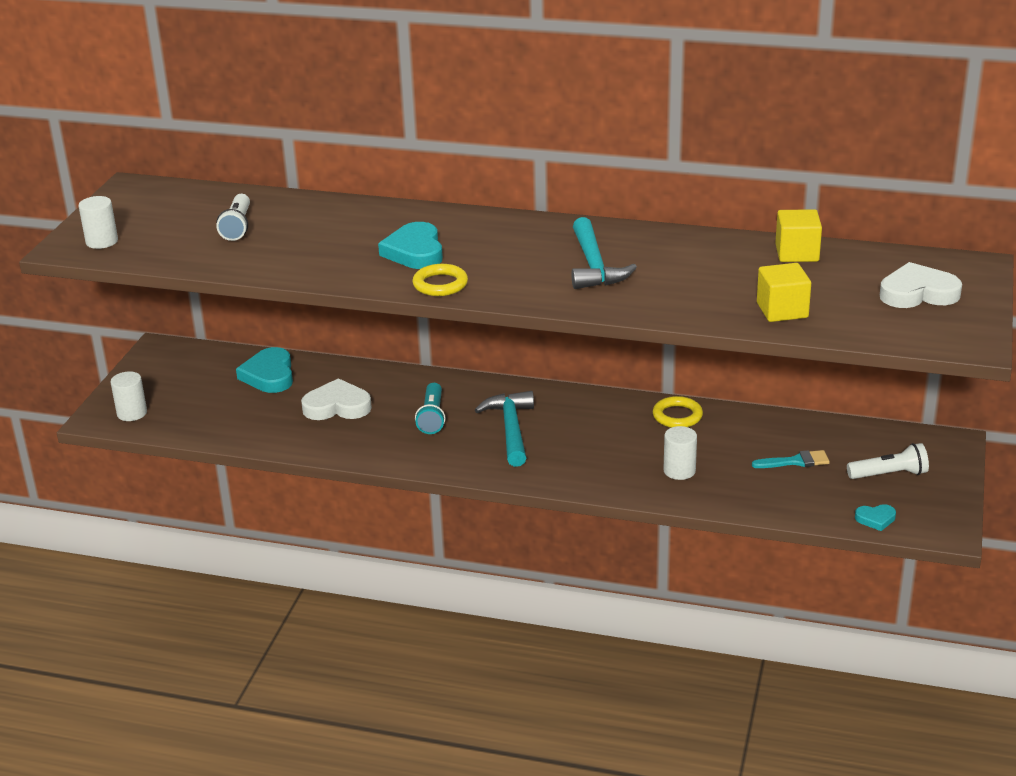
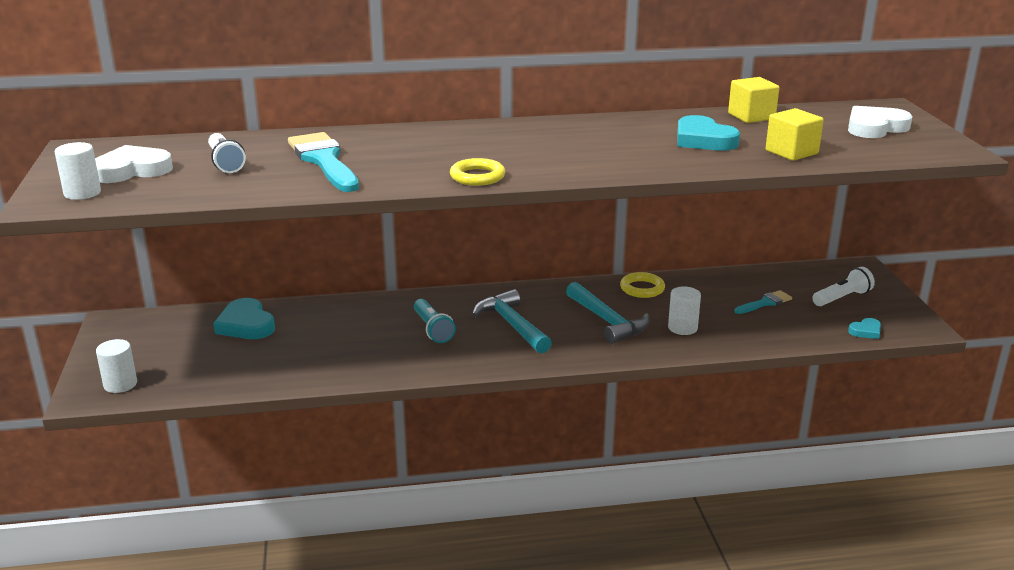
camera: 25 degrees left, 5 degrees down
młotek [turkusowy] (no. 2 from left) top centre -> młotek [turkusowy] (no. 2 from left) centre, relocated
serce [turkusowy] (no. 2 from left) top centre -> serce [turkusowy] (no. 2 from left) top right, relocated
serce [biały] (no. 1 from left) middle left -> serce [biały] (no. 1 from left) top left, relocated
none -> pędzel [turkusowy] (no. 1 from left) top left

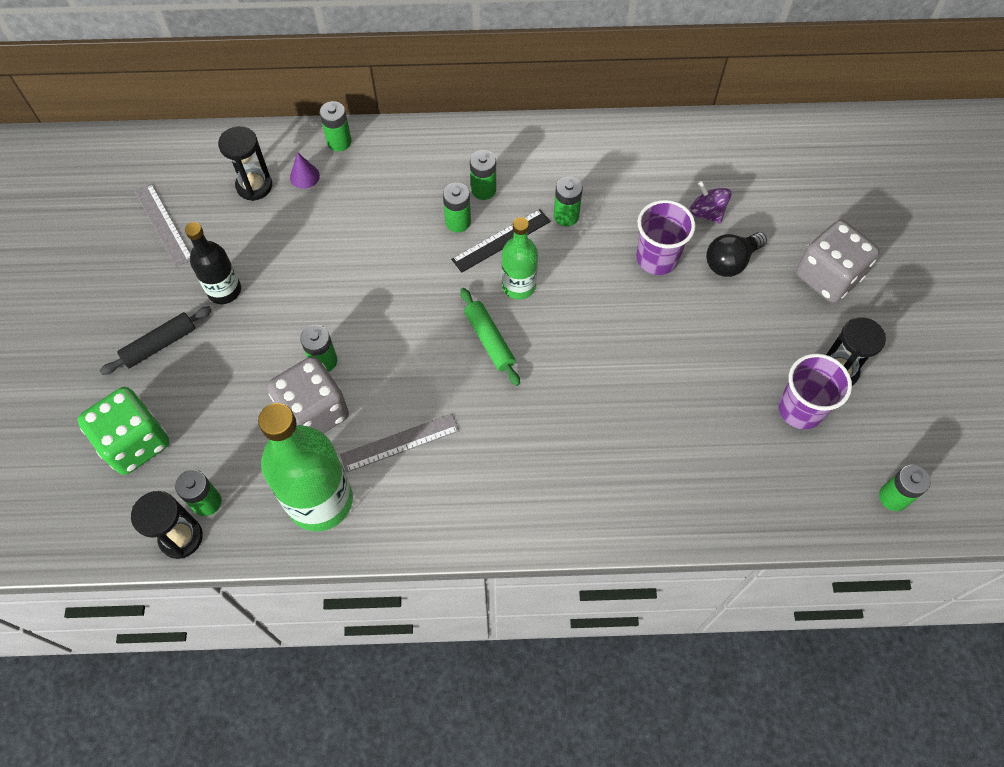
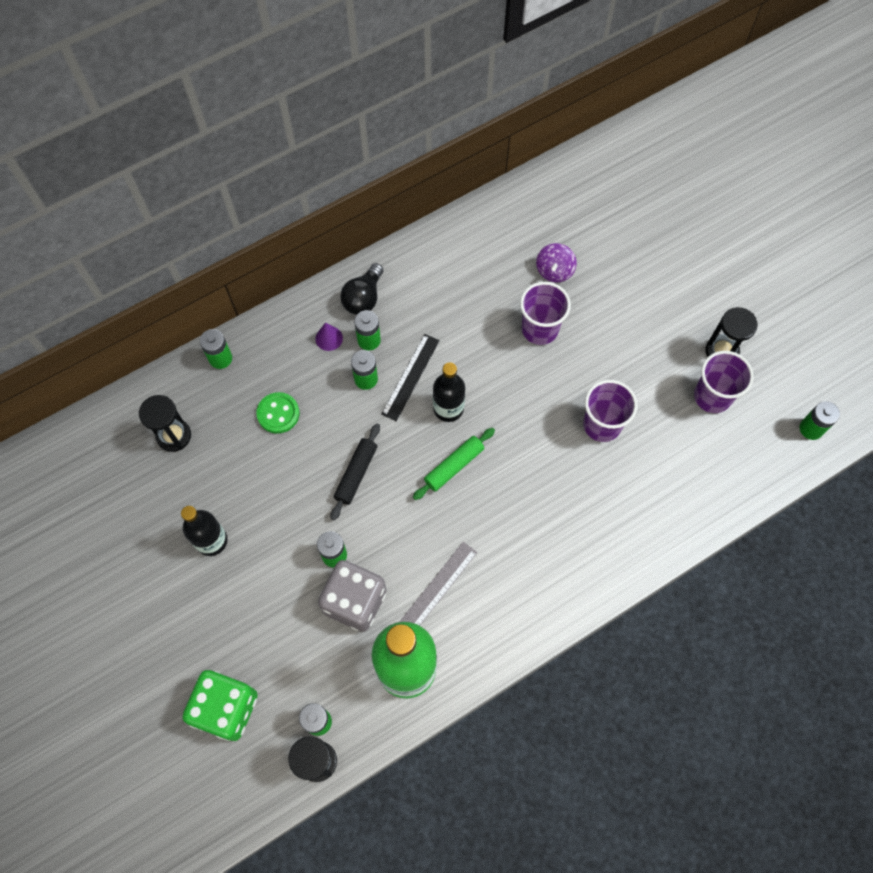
camera: 30 degrees left, 5 degrees up
stożek [fioletowy] top left -> stożek [fioletowy] centre, relocated
bateria [zielony] (no. 6 from left) top centre -> none
bączek [fioletowy] top right -> bączek [fioletowy] top centre, 90 degrees counterclockwise
linijka [szary] (no. 1 from left) top left -> none
butelka [zielony] (no. 2 from left) centre -> butelka [czarny] (no. 2 from left) centre
kostka do gry [szary] (no. 2 from left) middle right -> none
żarówka [czarny] top right -> żarówka [czarny] top centre, relocated
wałek do ciasta [zielony] centre, 75 degrees counterclockwise
wałek do ciasta [czarny] middle left -> wałek do ciasta [czarny] centre, relocated
none -> szklanka [fioletowy] (no. 2 from left) middle right
none -> guzik [zielony] middle left

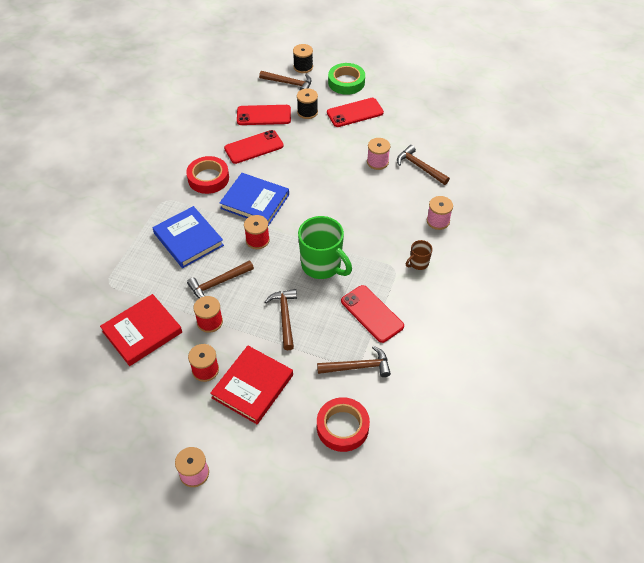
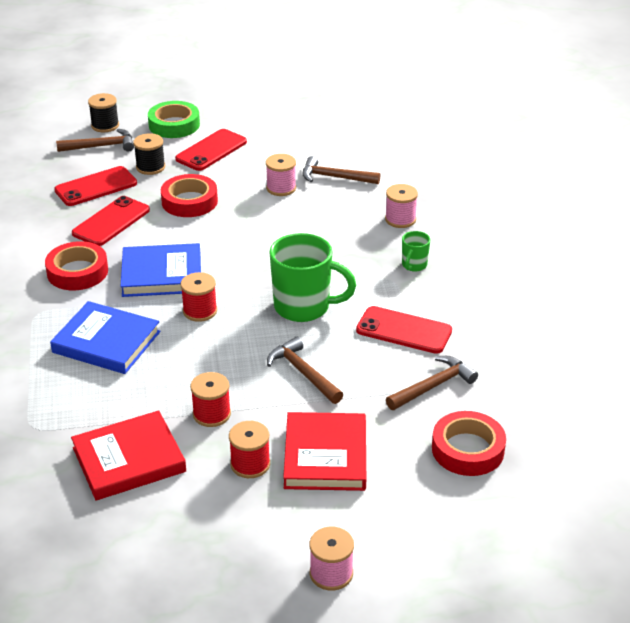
camera: 30 degrees left, 15 degrees down
kubek [brązowy] centre -> kubek [zielony] (no. 2 from left) centre
młotek [brązowy] (no. 1 from left) centre -> none
książka [czerwony] (no. 1 from left) middle left -> książka [czerwony] (no. 1 from left) bottom left, 45 degrees clockwise
none -> taśma klejąca [czerwony] (no. 2 from left) top left

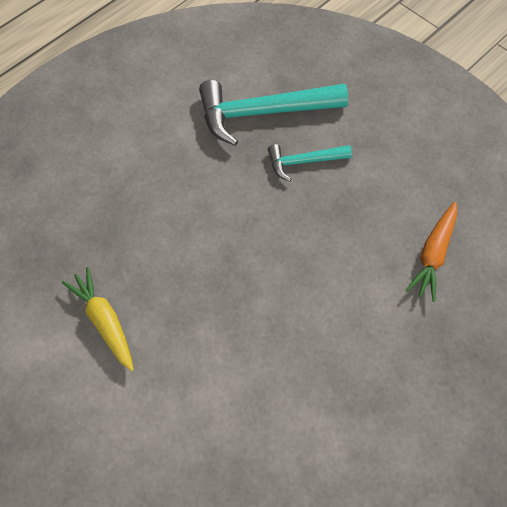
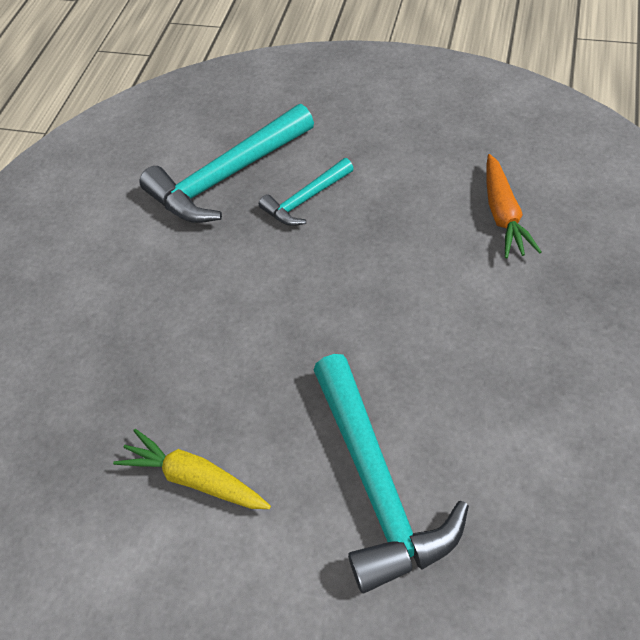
camera: 25 degrees left, 10 degrees down
none -> młotek [turkusowy] (no. 3 from left) bottom centre

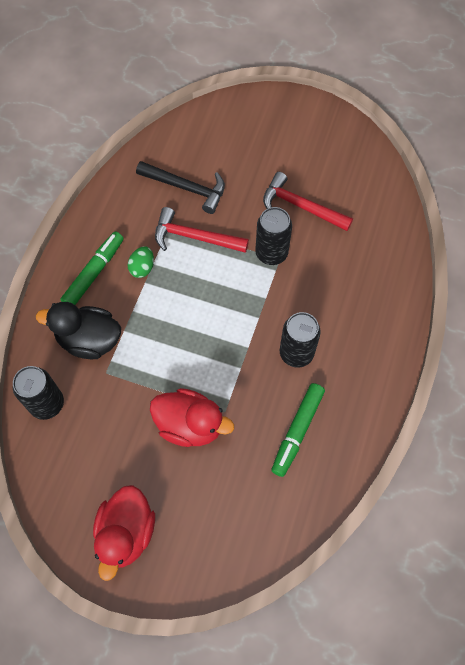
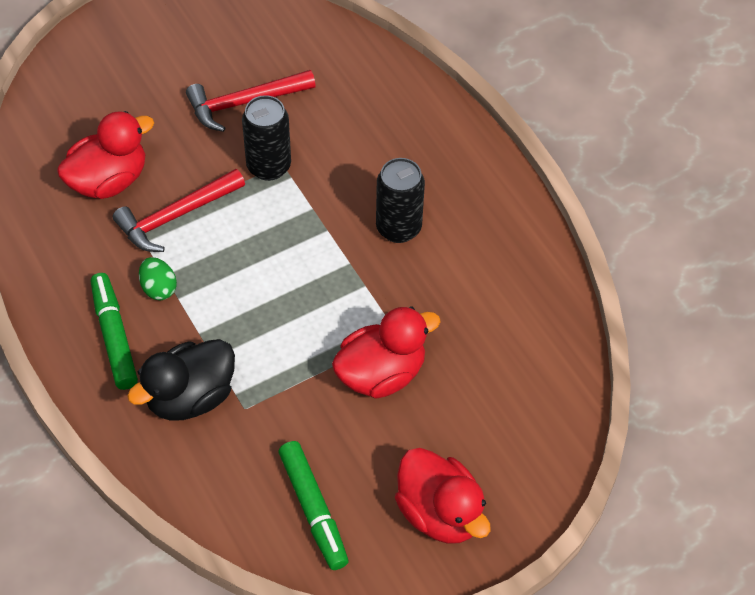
camera: 50 degrees left, 10 degrees down
młotek [czarny] top centre -> kaczka [czerwony] (no. 1 from left) top left
puszka [czarny] (no. 1 from left) middle left -> none
flamaster [zielony] (no. 2 from left) centre -> flamaster [zielony] (no. 2 from left) bottom centre, relocated

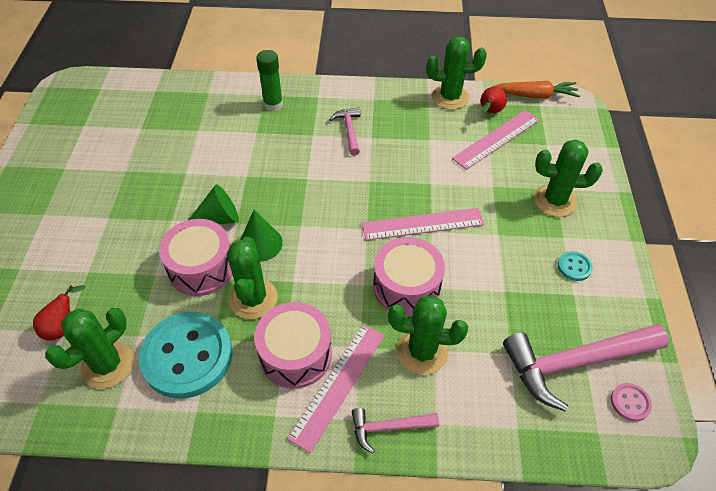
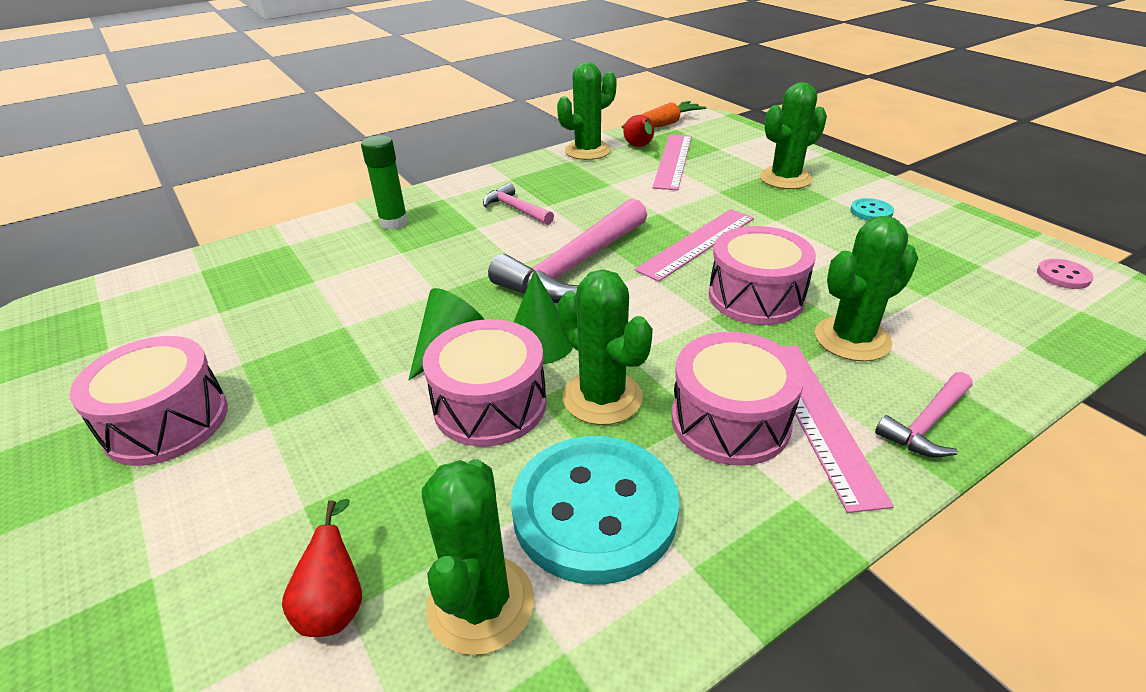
camera: 35 degrees left, 15 degrees down
młotek [różowy] (no. 3 from left in the first image) bottom right -> młotek [różowy] (no. 2 from left) centre, relocated
none -> bęben [różowy] (no. 1 from left) middle left

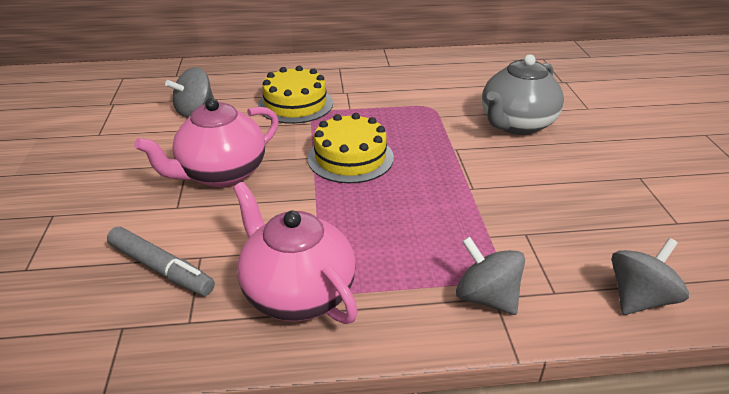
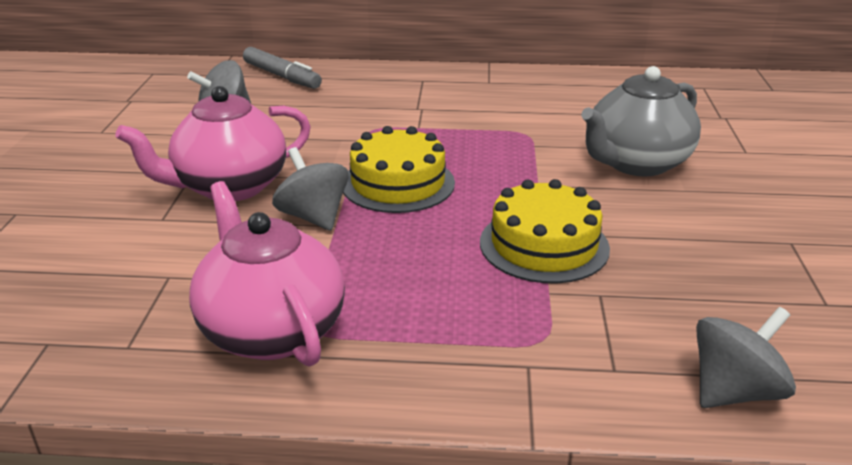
camera: 10 degrees right, 5 degrees down
tort [żółty] (no. 1 from left in the first image) top centre -> tort [żółty] (no. 2 from left) centre, relocated
flamaster [szary] middle left -> flamaster [szary] top left, relocated
bączek [szary] (no. 2 from left) bottom right -> bączek [szary] (no. 2 from left) centre, relocated

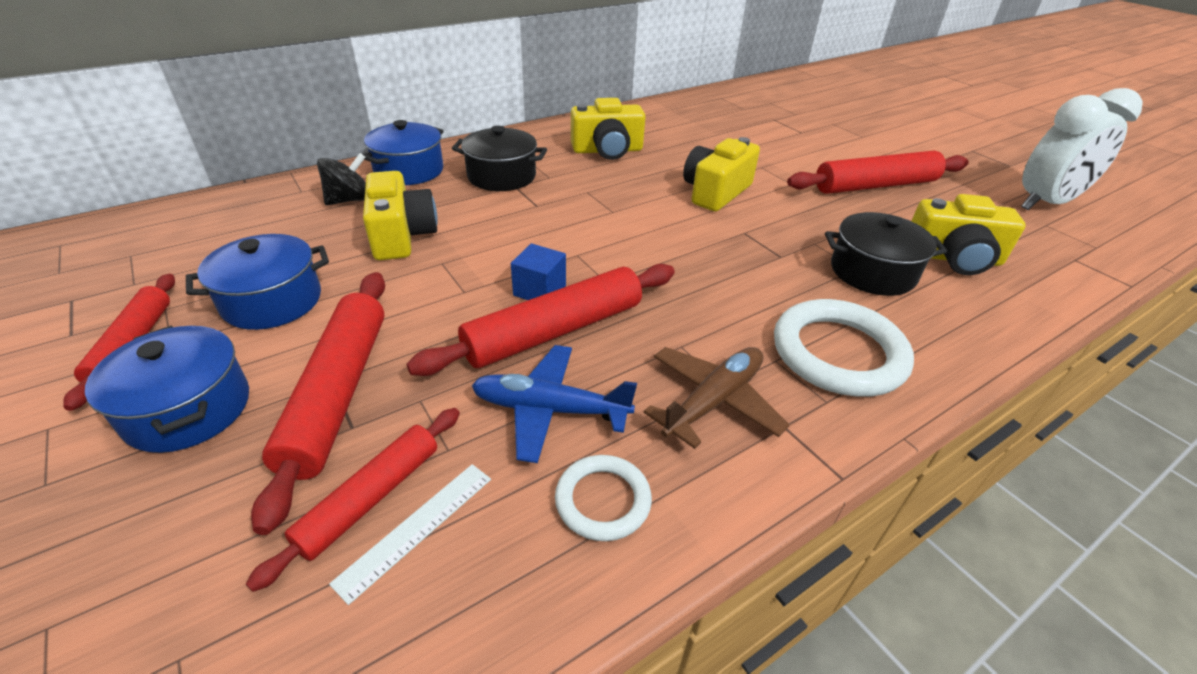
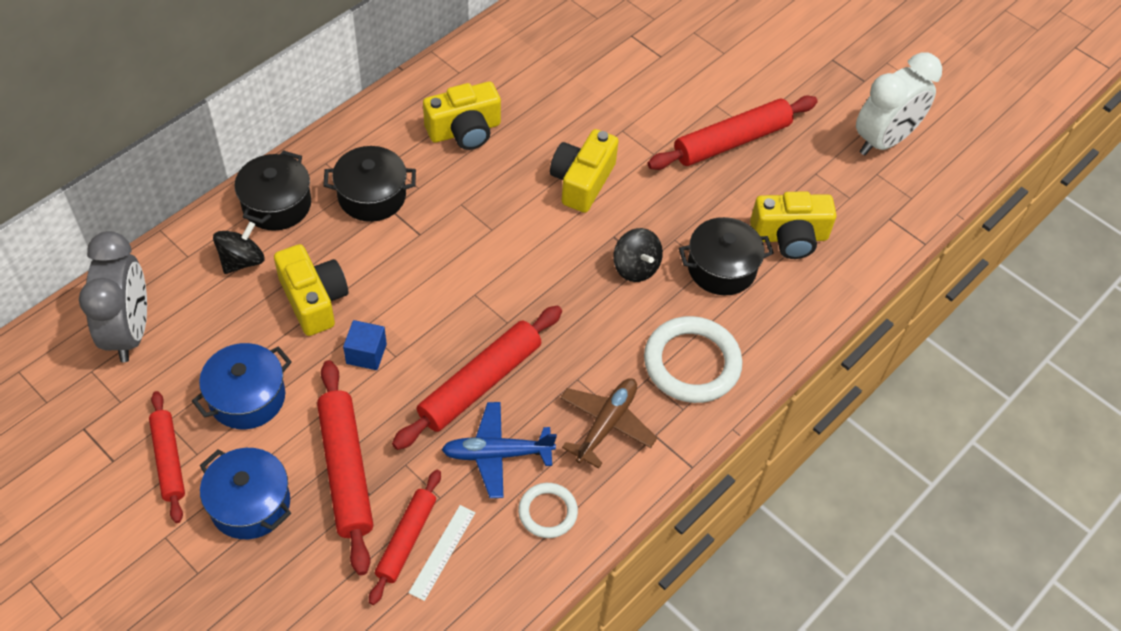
camera: 15 degrees left, 15 degrees up
garnek [niebieski] (no. 3 from left) top centre -> garnek [czarny] (no. 1 from left) top left
sześcian [niebieski] centre -> sześcian [niebieski] middle left, relocated
none -> bączek [czarny] (no. 2 from left) centre
none -> budzik [szary] middle left

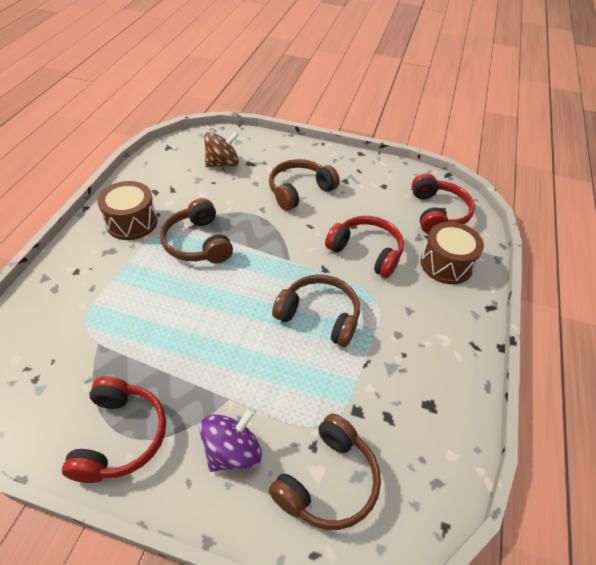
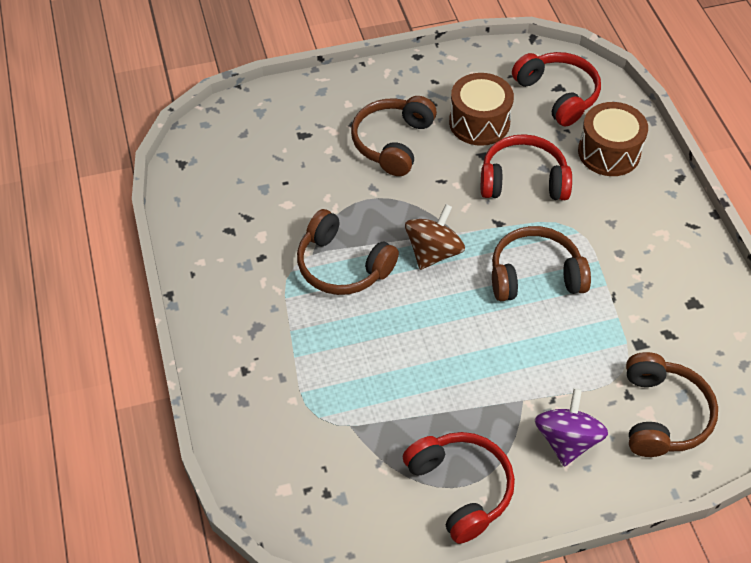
camera: 30 degrees left, 5 degrees up
bączek [brązowy] top centre -> bączek [brązowy] centre, relocated
bęben [brązowy] (no. 1 from left) middle left -> bęben [brązowy] (no. 1 from left) top centre, relocated

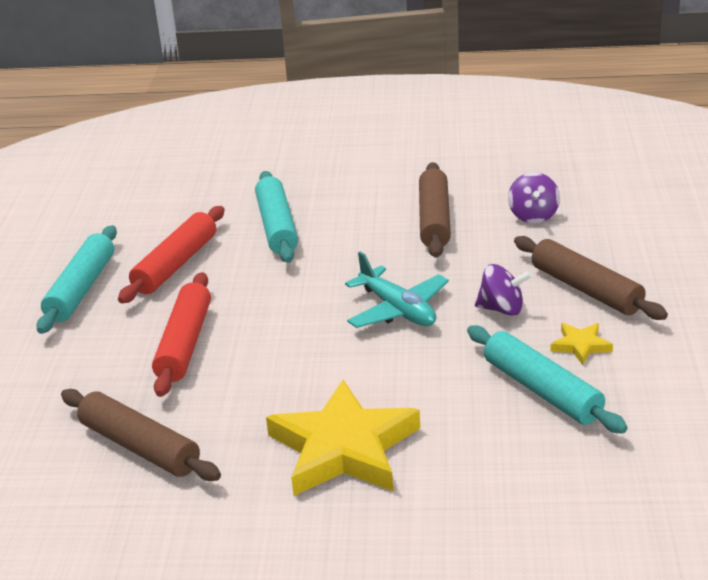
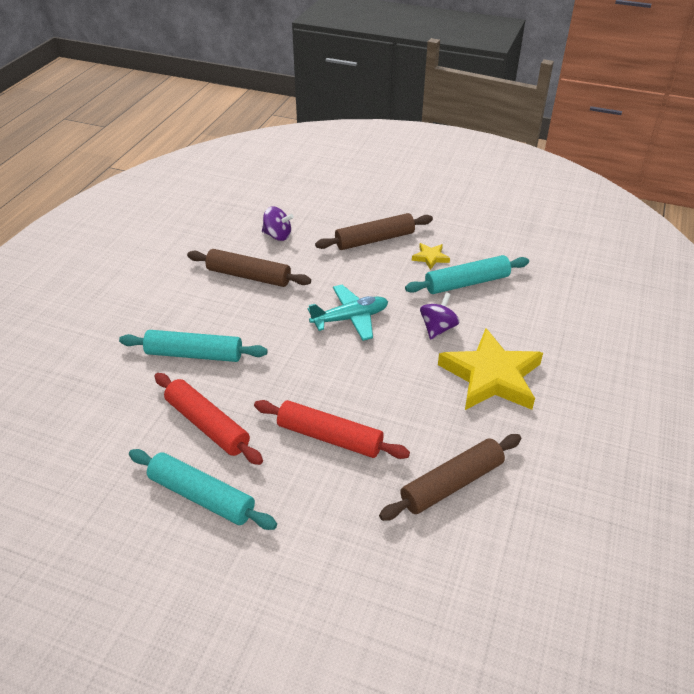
camera: 75 degrees left, 10 degrees up
bączek [fioletowy] (no. 1 from left in the first image) middle right -> bączek [fioletowy] (no. 2 from left) centre, relocated

